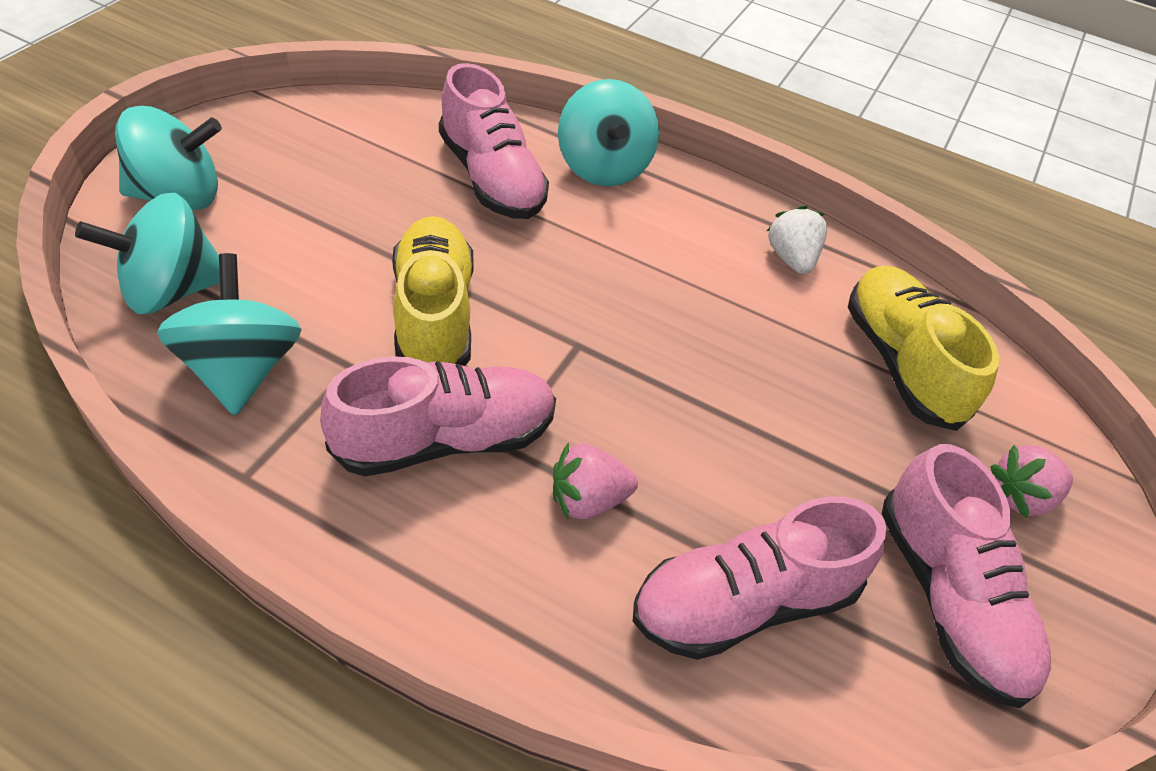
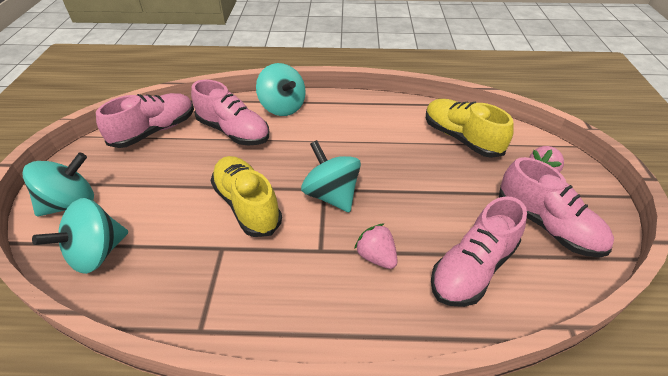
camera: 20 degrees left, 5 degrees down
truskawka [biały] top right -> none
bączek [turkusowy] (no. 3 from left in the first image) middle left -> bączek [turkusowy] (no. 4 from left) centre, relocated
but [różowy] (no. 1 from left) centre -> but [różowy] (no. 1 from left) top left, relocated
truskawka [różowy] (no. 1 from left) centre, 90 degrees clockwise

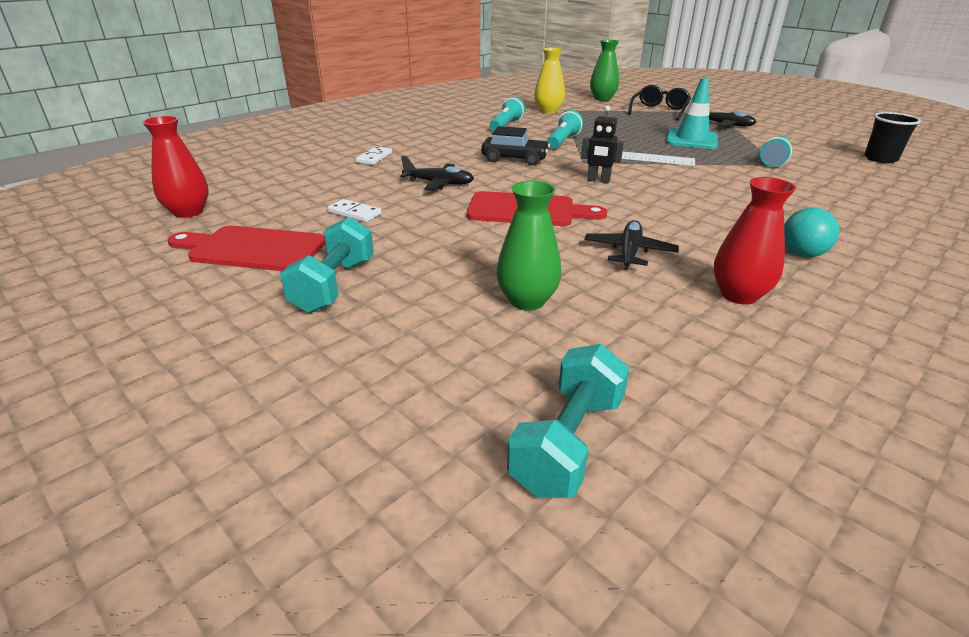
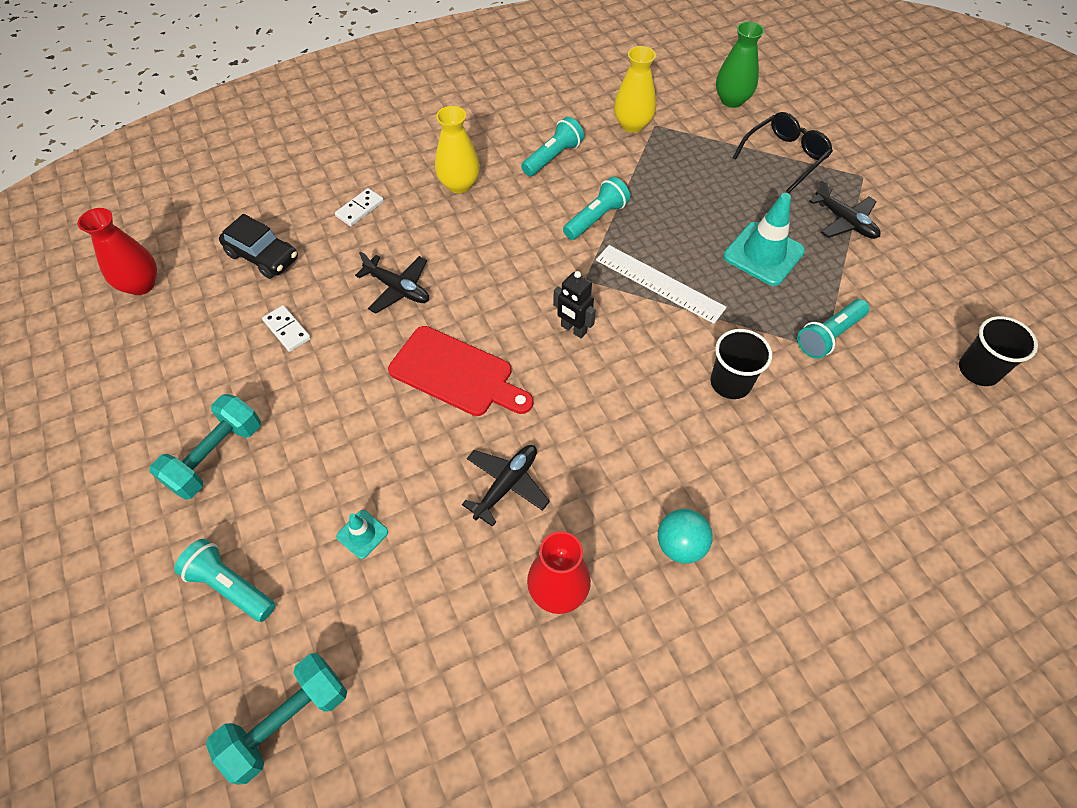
camera: 20 degrees right, 25 degrees up
samochód [czarny] top centre -> samochód [czarny] top left, relocated
wazon [zielony] (no. 1 from left) centre -> pachołek [turkusowy] (no. 1 from left) centre
deska do krojenia [czerwony] (no. 1 from left) middle left -> none
none -> wazon [żółty] (no. 1 from left) top centre
none -> szklanka [czarny] (no. 1 from left) middle right
none -> latarka [turkusowy] (no. 1 from left) bottom left

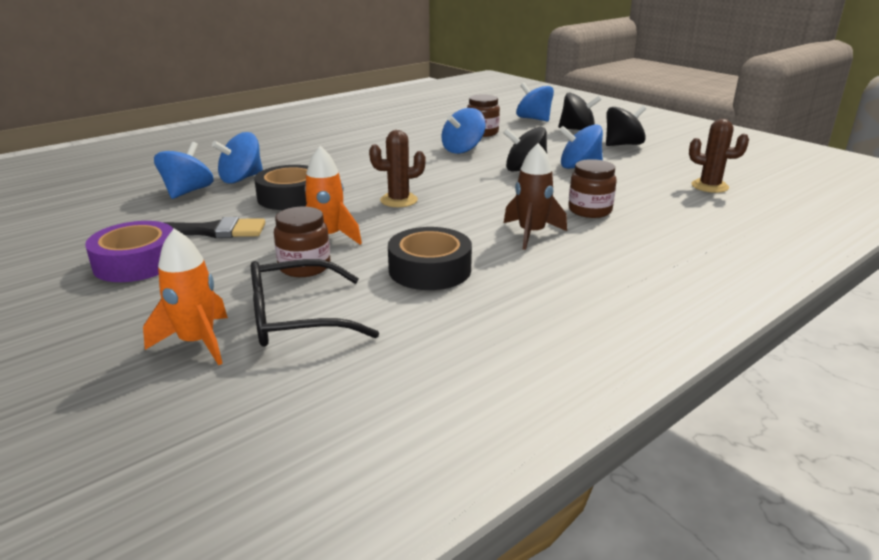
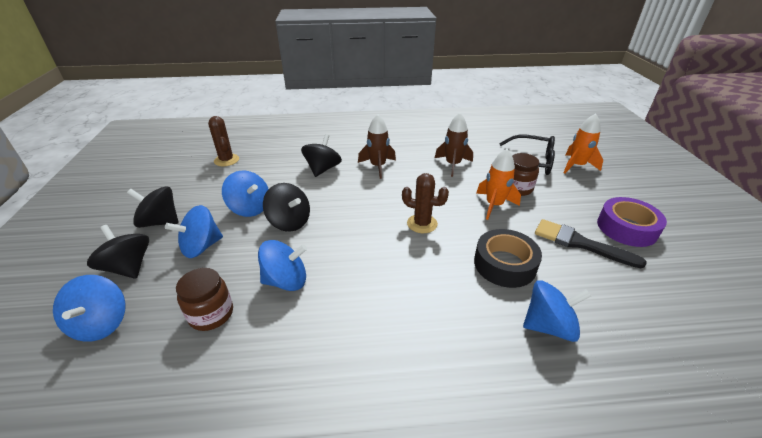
camera: 145 degrees left, 10 degrees up
bączek [niebieski] (no. 1 from left in the first image) top left -> bączek [niebieski] (no. 2 from left) middle left, relocated
słoik [brązowy] (no. 3 from left) middle right -> bączek [czarny] (no. 4 from left) centre
taśma klejąca [czarny] (no. 2 from left) centre -> rakieta [brązowy] (no. 2 from left) top centre

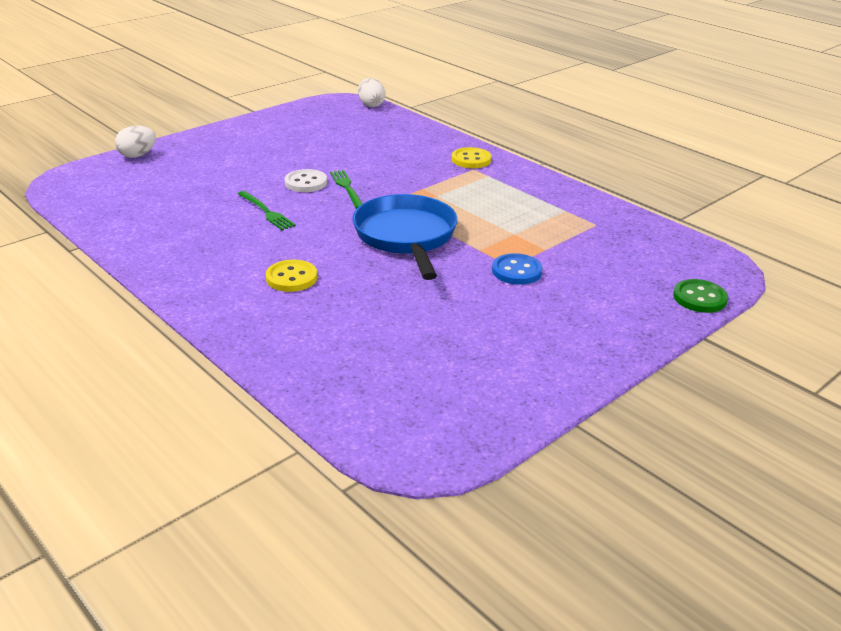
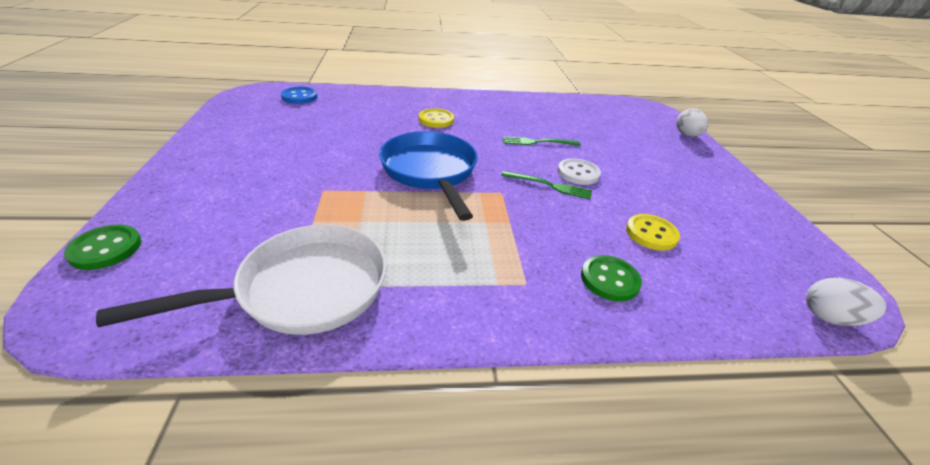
camera: 125 degrees right, 5 degrees up
guzik [żółty] (no. 2 from left) top centre -> guzik [żółty] (no. 2 from left) middle right, relocated
patelnia [niebieski] centre, 135 degrees counterclockwise
guzik [niebieski] centre -> guzik [niebieski] top left, relocated
none -> patelnia [biały] middle left
none -> guzik [zielony] (no. 2 from left) centre

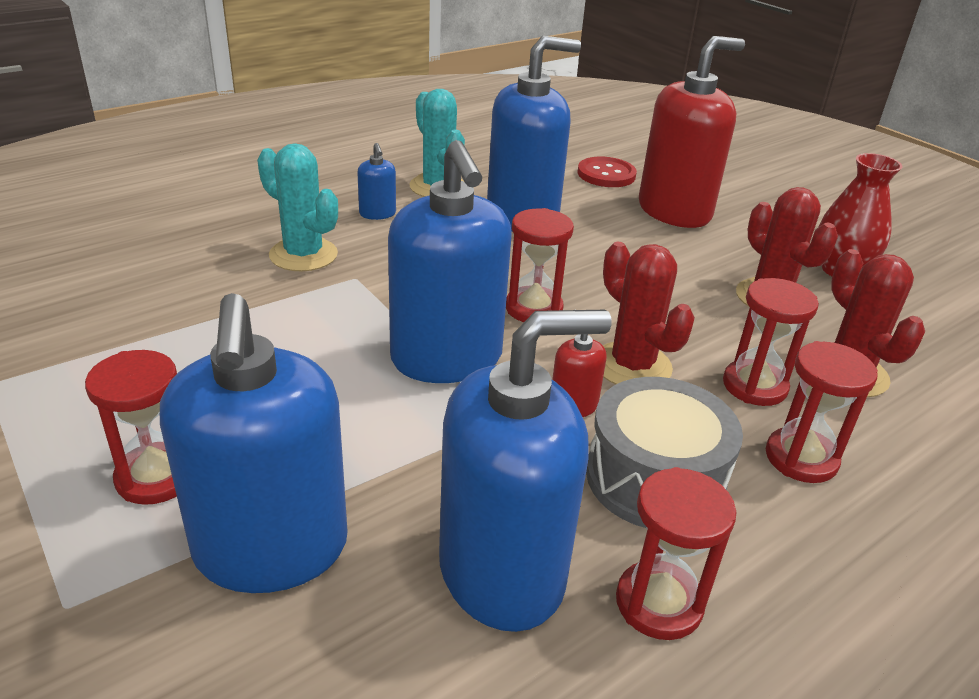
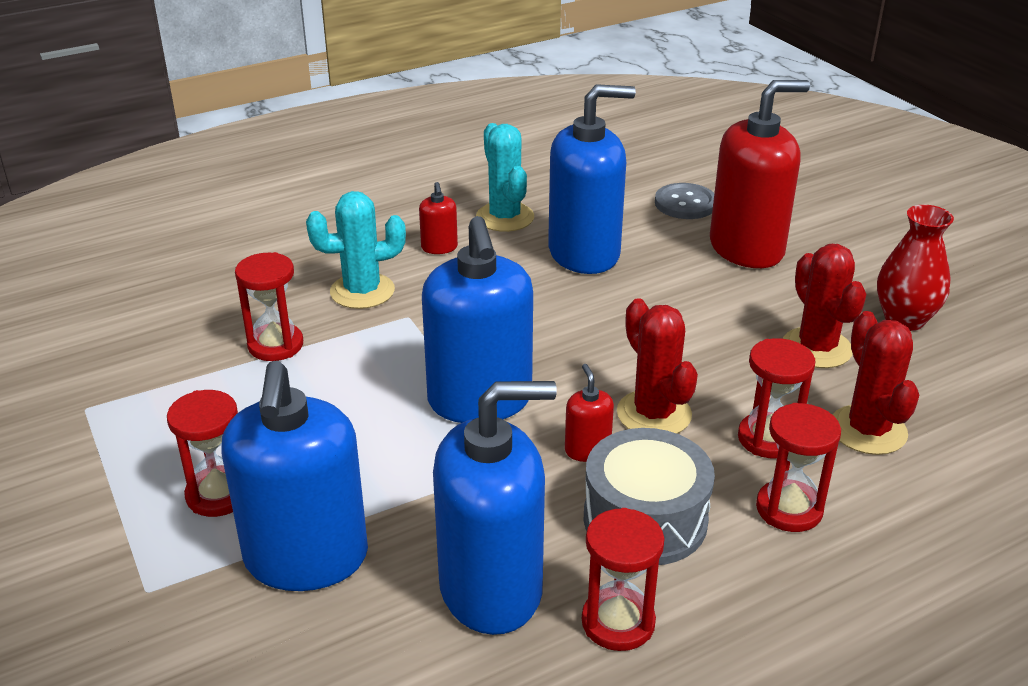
camera: 10 degrees right, 0 degrees up
kaktus [turkusowy] (no. 1 from left) top left -> kaktus [turkusowy] (no. 1 from left) centre, 60 degrees counterclockwise
dozownik mydła [niebieski] (no. 2 from left) top centre -> dozownik mydła [czerwony] (no. 1 from left) top centre
guzik [czerwony] top centre -> guzik [szary] top centre
klepsydra [czerwony] (no. 2 from left) centre -> klepsydra [czerwony] (no. 2 from left) middle left, relocated

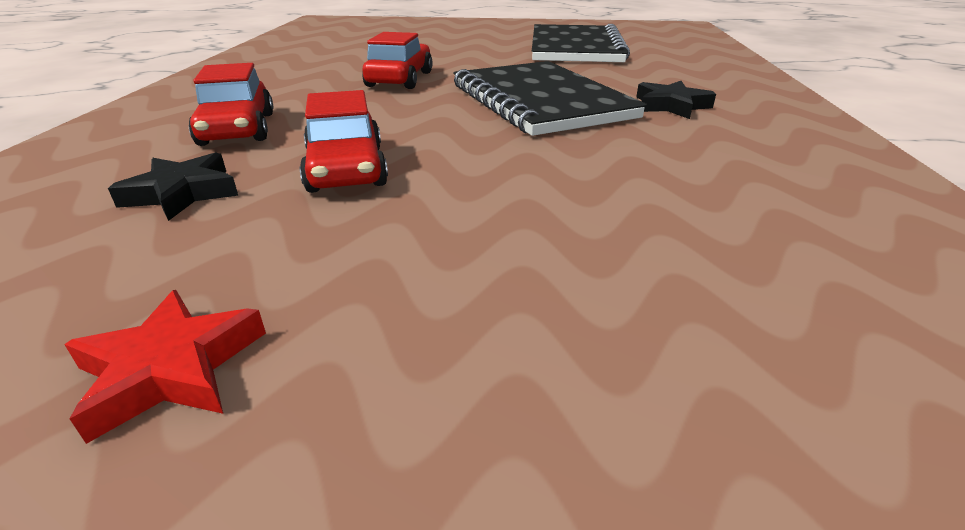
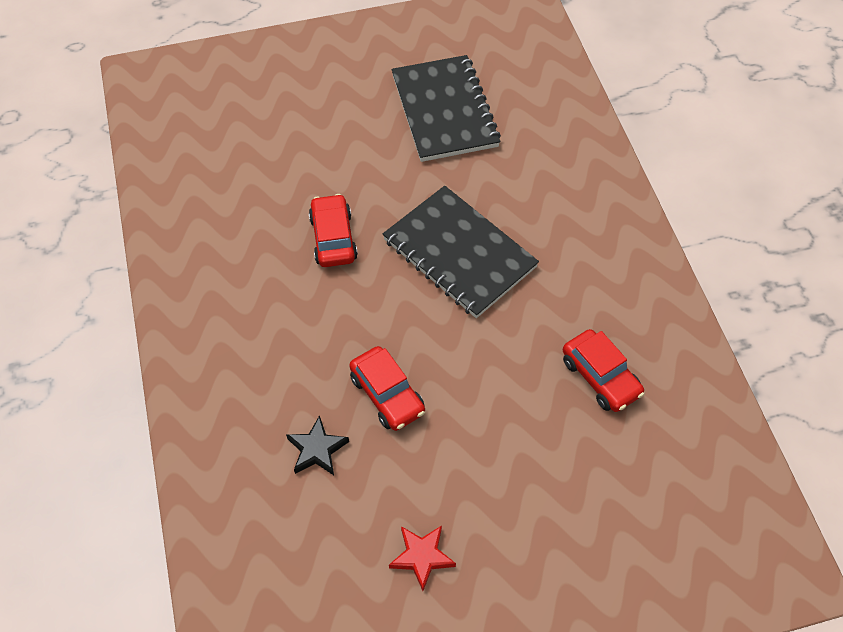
camera: 20 degrees left, 25 degrees up
samochód [czerwony] (no. 1 from left in the first image) top left -> samochód [czerwony] (no. 3 from left) middle right, relocated
gwiazda [czarny] (no. 2 from left) top right -> none

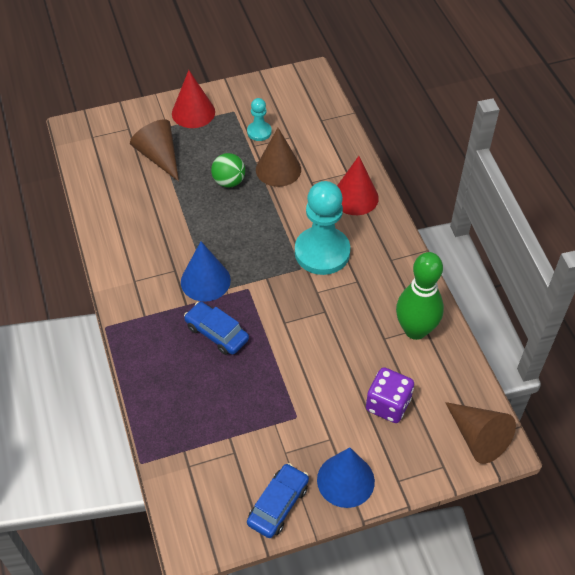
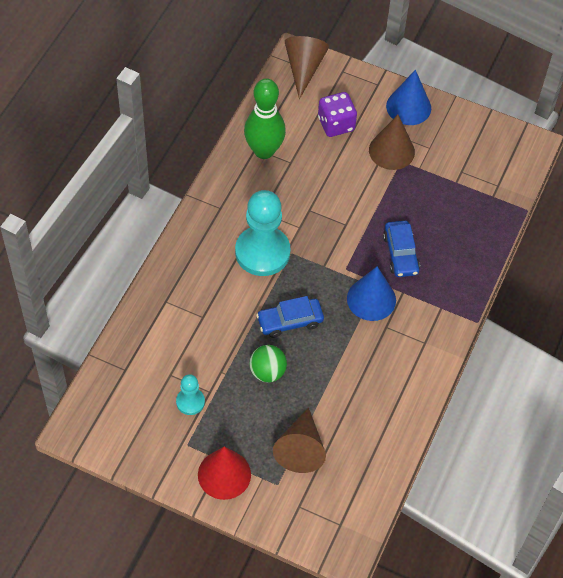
camera: 140 degrees left, 5 degrees up
stożek [brązowy] (no. 2 from left in the first image) top centre -> stożek [brązowy] (no. 3 from left) top right, relocated
stożek [czerwony] (no. 2 from left) top centre -> none
samochód [niebieski] (no. 2 from left in the first image) bottom centre -> samochód [niebieski] (no. 1 from left) centre, relocated

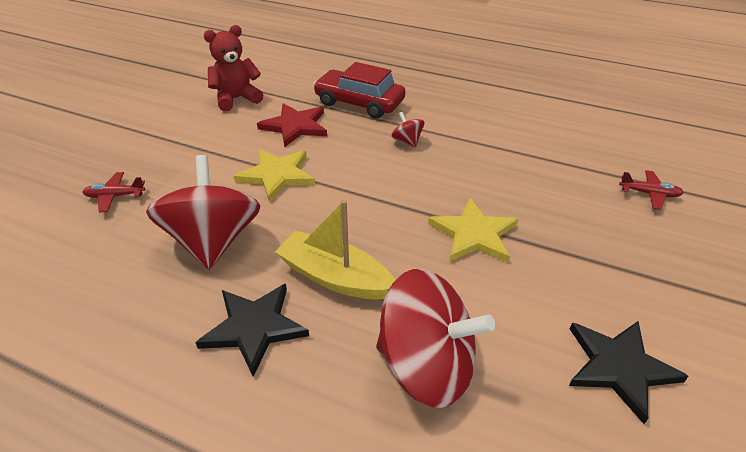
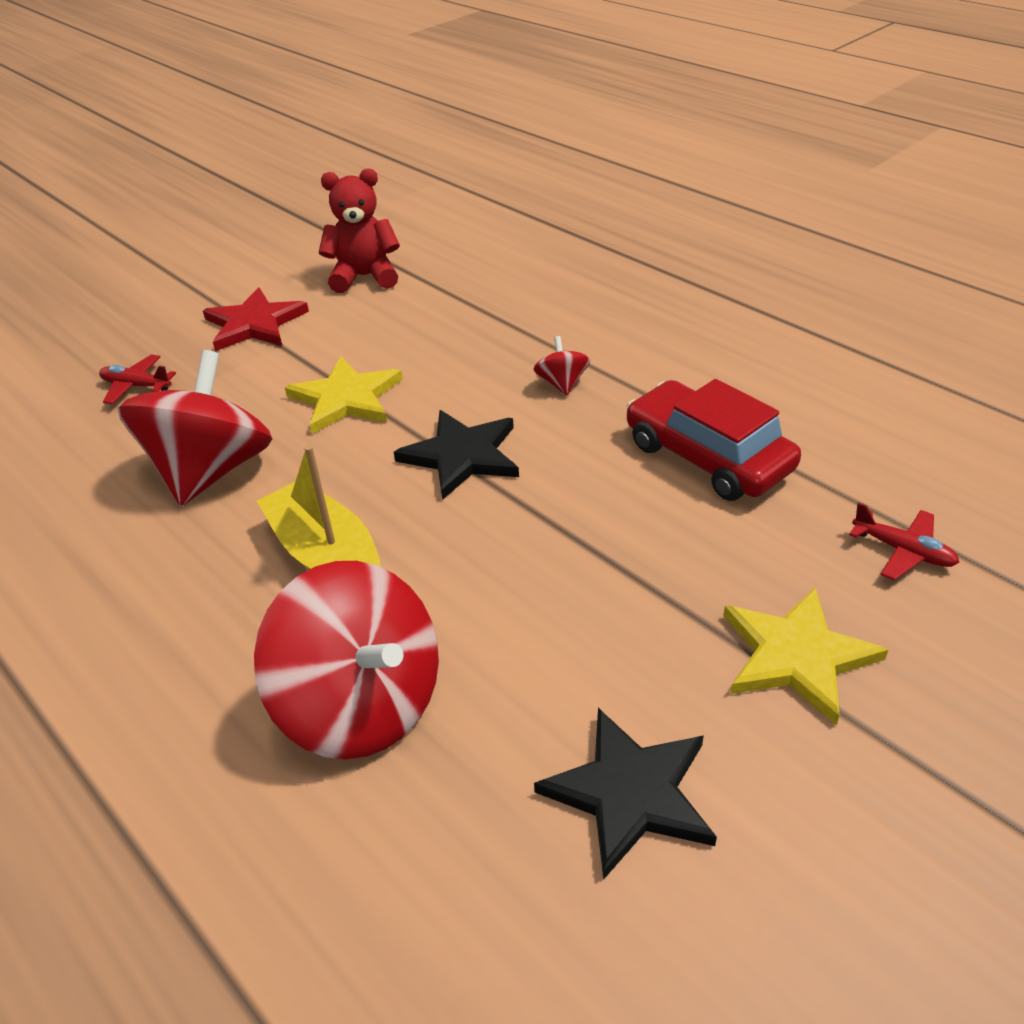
camera: 25 degrees right, 0 degrees up
samochód [czerwony] top centre -> samochód [czerwony] middle right, relocated
gwiazda [czerwony] top centre -> gwiazda [czerwony] top left, relocated
gwiazda [żółty] (no. 2 from left) centre -> gwiazda [żółty] (no. 2 from left) middle right, relocated
gwiazda [czarny] (no. 1 from left) bottom centre -> gwiazda [czarny] (no. 1 from left) centre, relocated

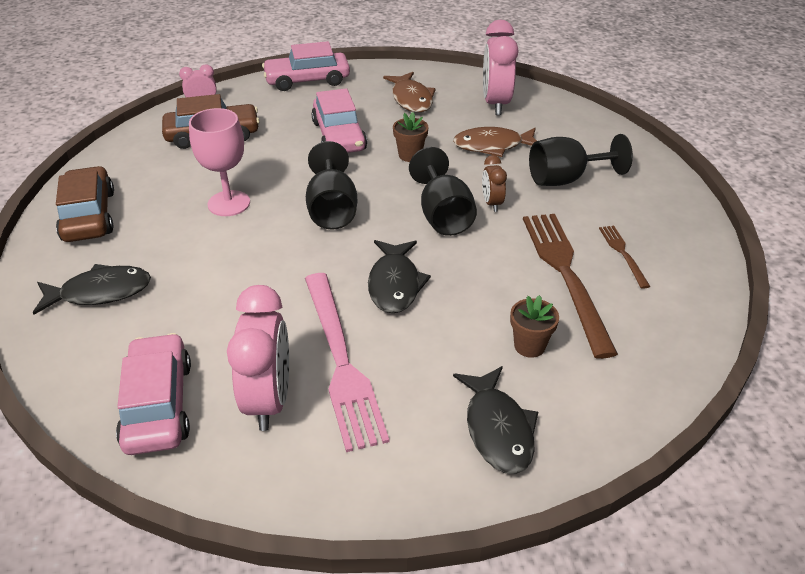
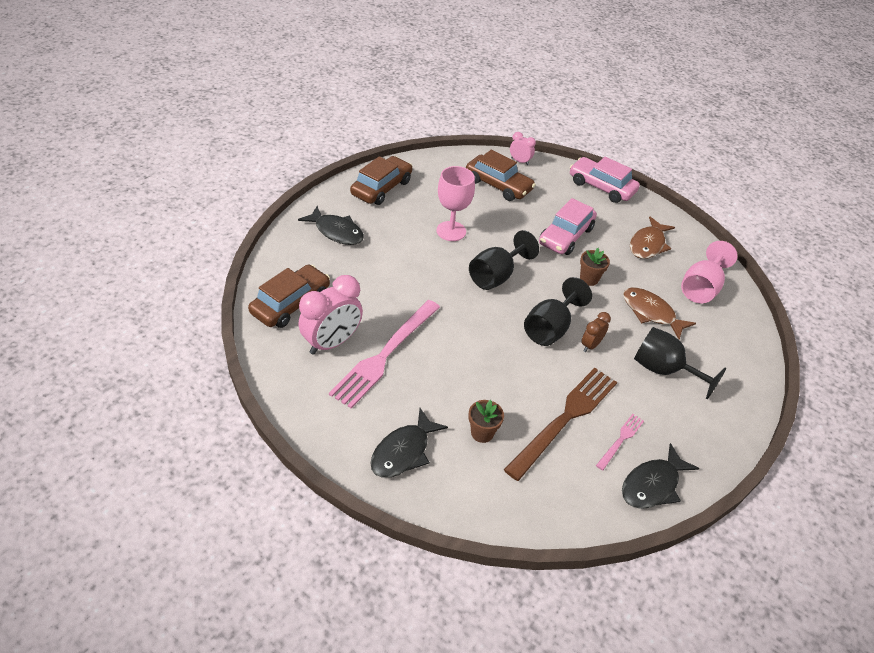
camera: 45 degrees right, 5 degrees up
budzik [różowy] (no. 3 from left) top centre -> kielich [różowy] (no. 2 from left) middle right
widelec [brązowy] (no. 2 from left) middle right -> widelec [różowy] (no. 2 from left) bottom right
ryba [czarny] (no. 2 from left in the first image) centre -> ryba [czarny] (no. 3 from left) bottom right, relocated
samochód [różowy] (no. 1 from left) bottom left -> samochód [brązowy] (no. 1 from left) middle left

